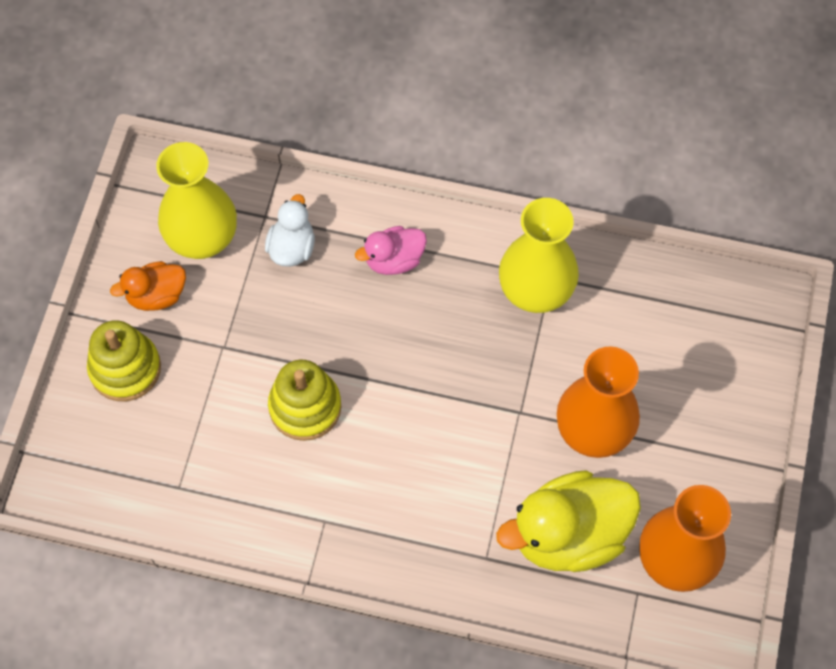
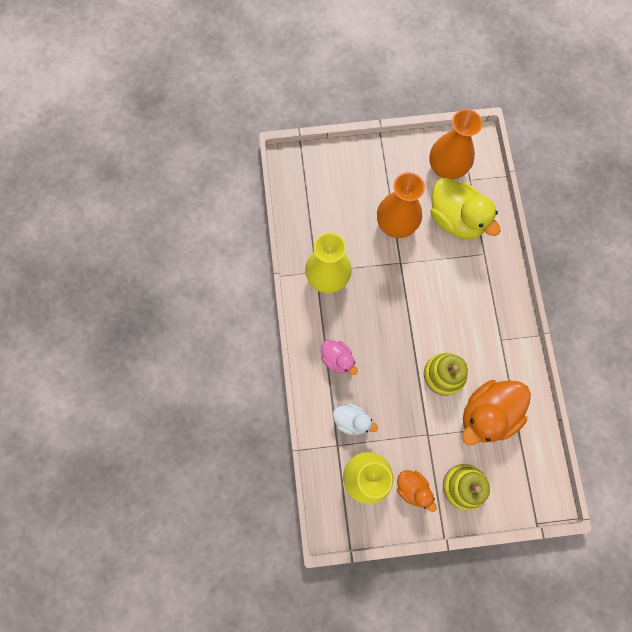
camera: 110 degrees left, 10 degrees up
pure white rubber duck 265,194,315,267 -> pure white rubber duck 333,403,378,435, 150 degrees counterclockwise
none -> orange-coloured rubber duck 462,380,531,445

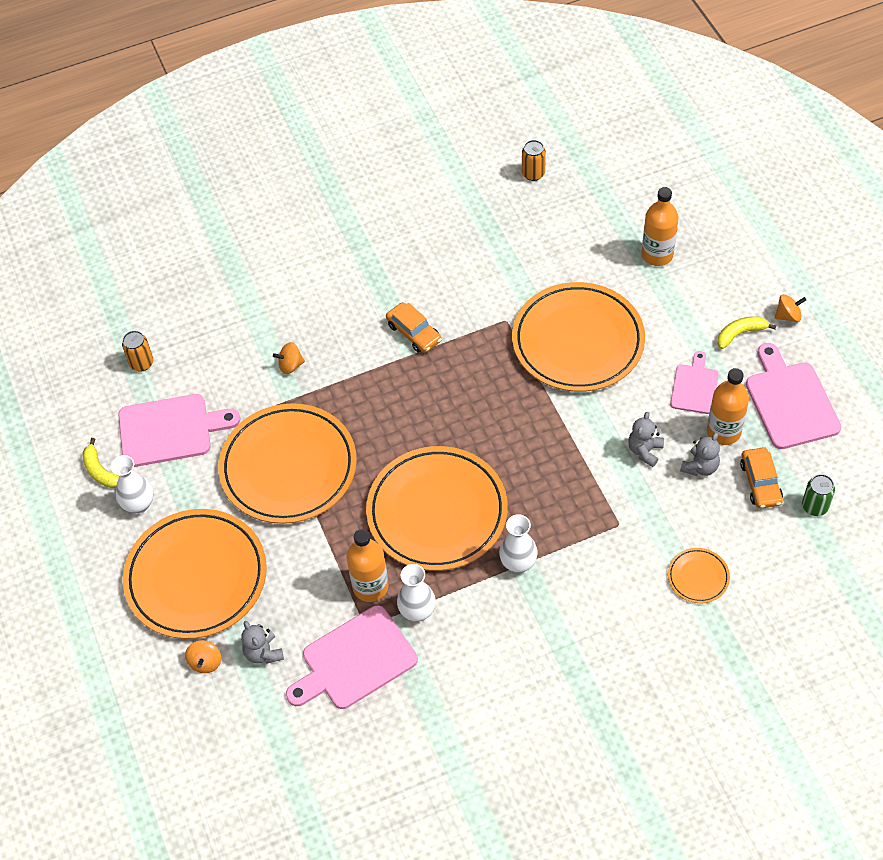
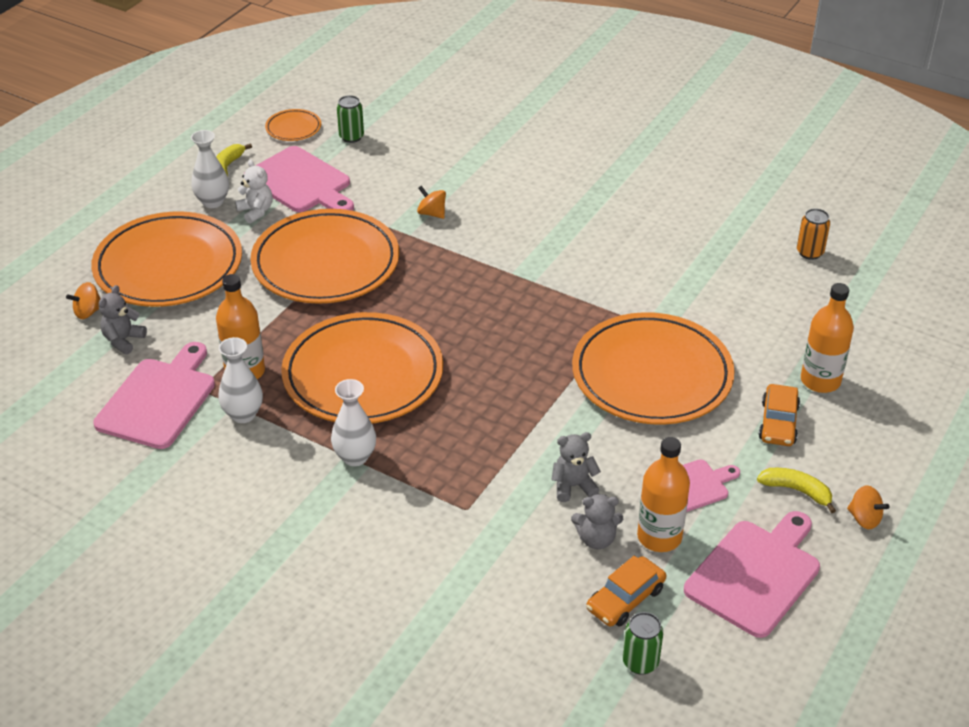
camera: 50 degrees right, 15 degrees down
orange-coloured toy car 386,302,442,353 -> orange-coloured toy car 759,384,800,446, shifted
orange-coloured can 122,331,153,372 -> emerald can 337,95,364,143
orange-coloured dinner plate 668,548,730,603 -> orange-coloured dinner plate 265,109,321,141, shifted
rosy chopping board 286,605,418,709 -> rosy chopping board 93,342,215,449, 90 degrees clockwise
none -> pure white stuffed bear 235,160,273,223

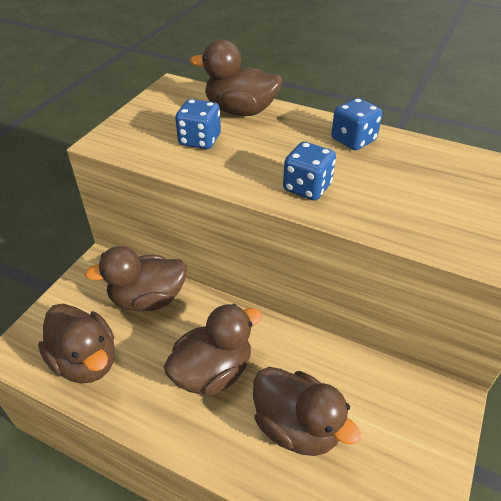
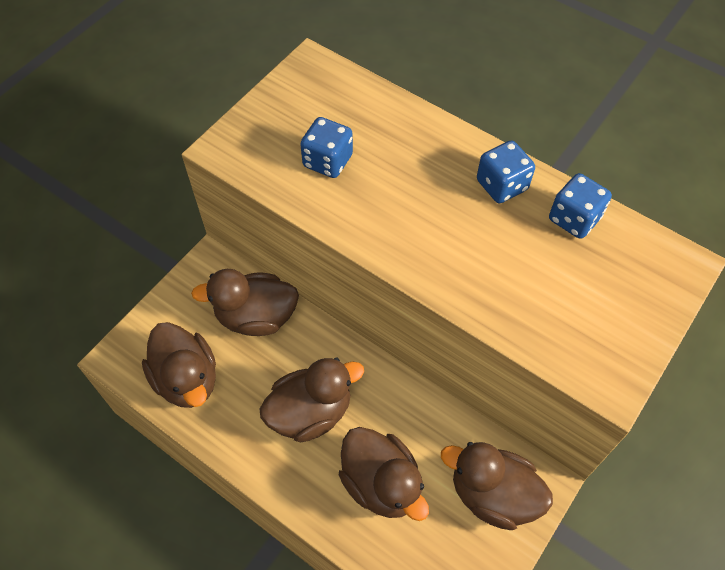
camera: 10 degrees right, 15 degrees up
brown rubber duck 190,39,283,116 -> brown rubber duck 441,442,553,530, shifted
blue game die 283,142,336,200 -> blue game die 549,173,612,239, shifted

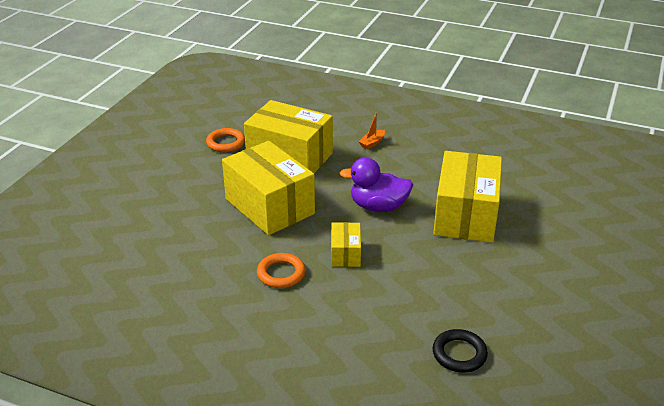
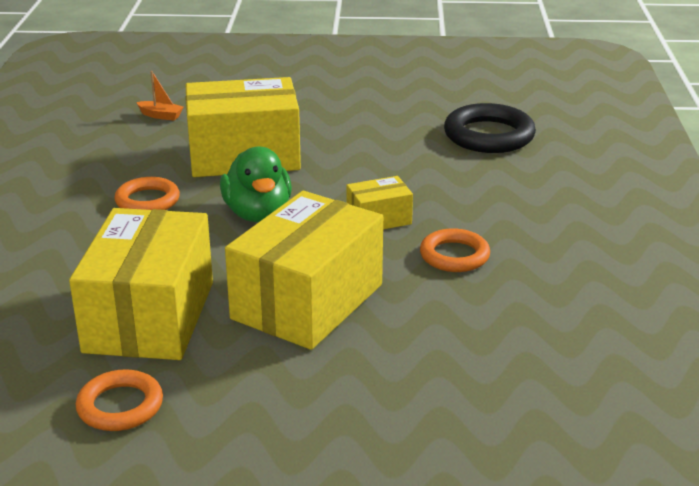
camera: 110 degrees left, 5 degrees down
orange-coloured boat 358,113,385,149 -> orange-coloured boat 136,71,184,120, shifted
purple rubber duck 340,158,413,212 -> emerald rubber duck 220,147,292,222
ebony torus 433,329,488,373 -> ebony torus 444,103,536,153, x1.58
none -> orange-coloured torus 114,177,180,210

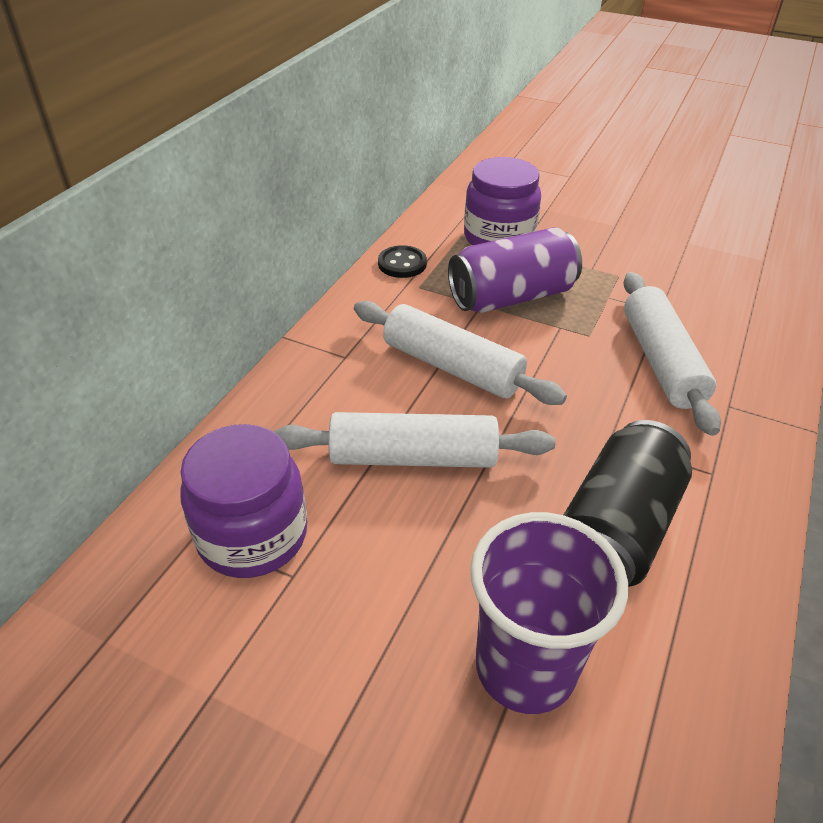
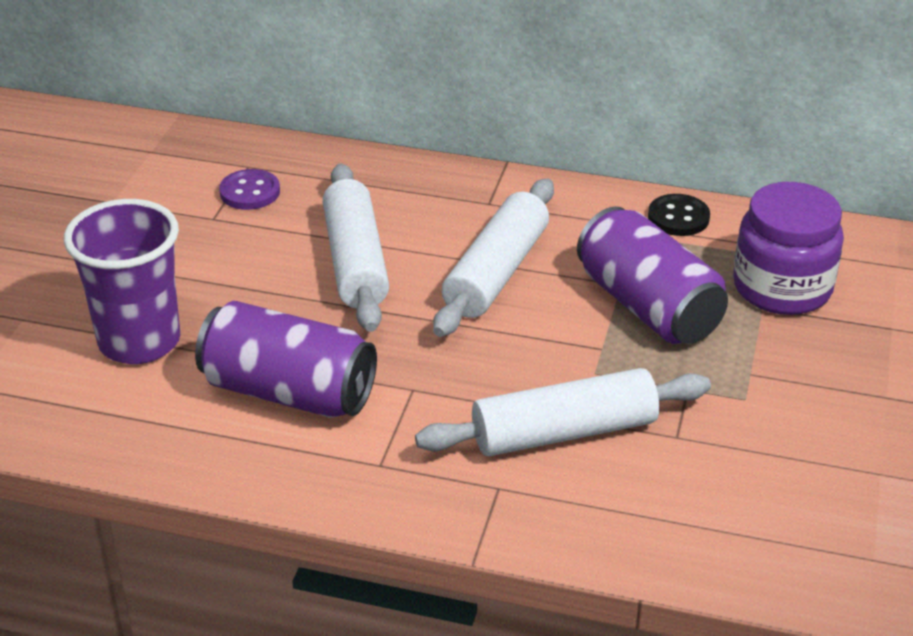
camera: 80 degrees right, 5 degrees down
ebony can 564,420,692,587 -> purple can 195,301,377,418
purple jam jar 180,424,307,578 -> purple sewing button 219,169,280,210

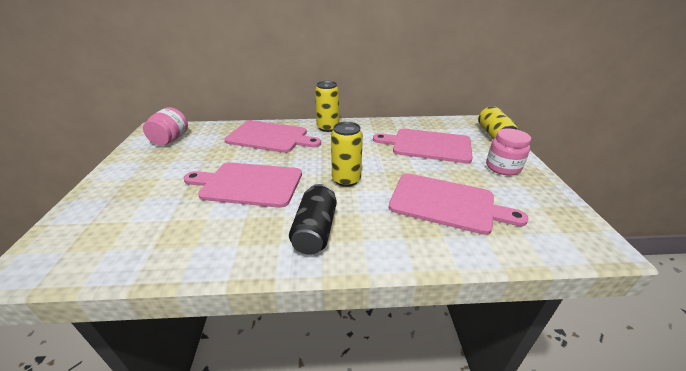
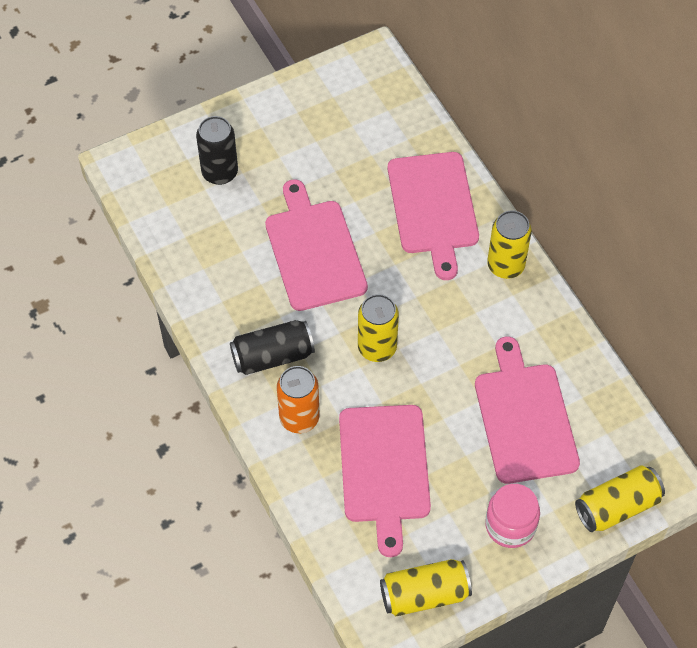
camera: 65 degrees right, 25 degrees up
rosy jam jar 143,107,188,146 -> none
none -> ebony can 196,116,238,185
none -> orange-coloured can 277,366,320,433
none -> bright yellow can 380,559,472,616

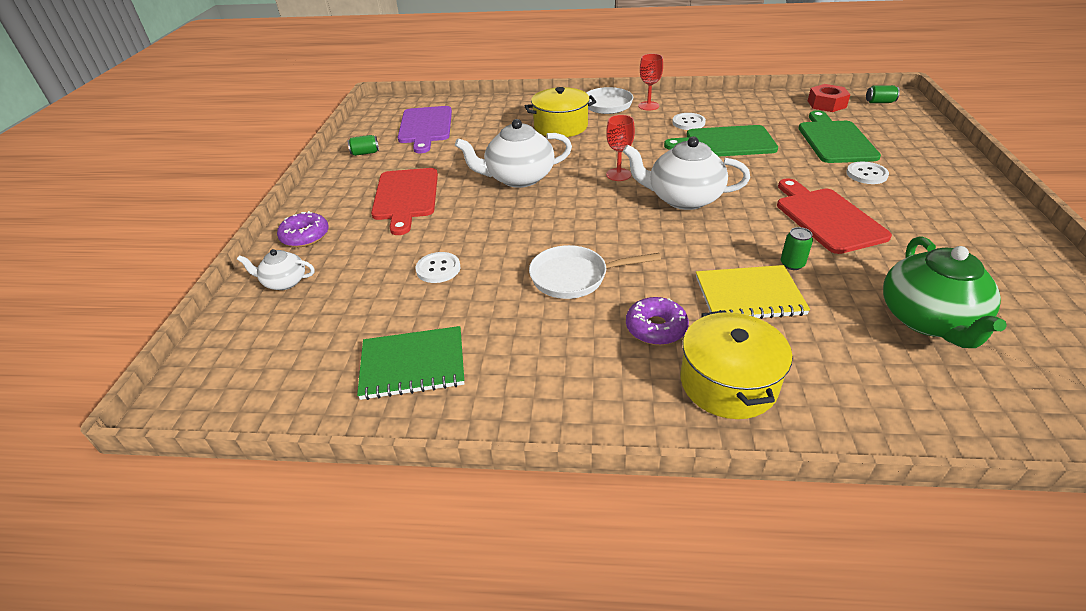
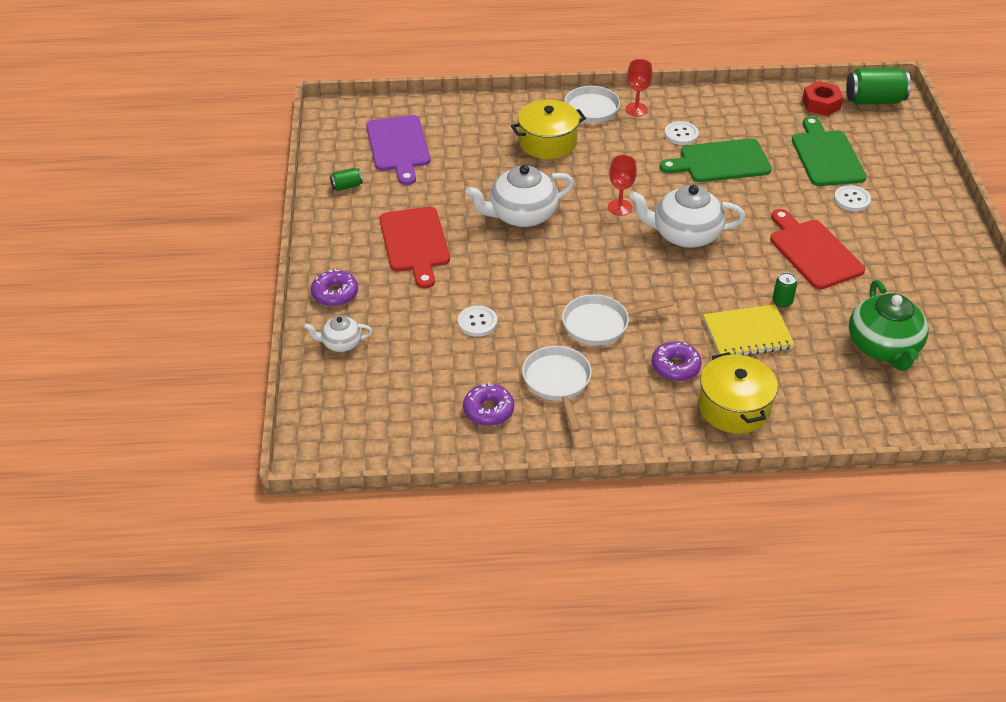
camera: 10 degrees left, 5 degrees up
emerald can 866,85,900,103 -> emerald can 846,67,911,105, x2.02
emerald notebook 357,326,464,400 -> purple doughnut 463,383,514,426
none -> pure white frying pan 522,346,592,432

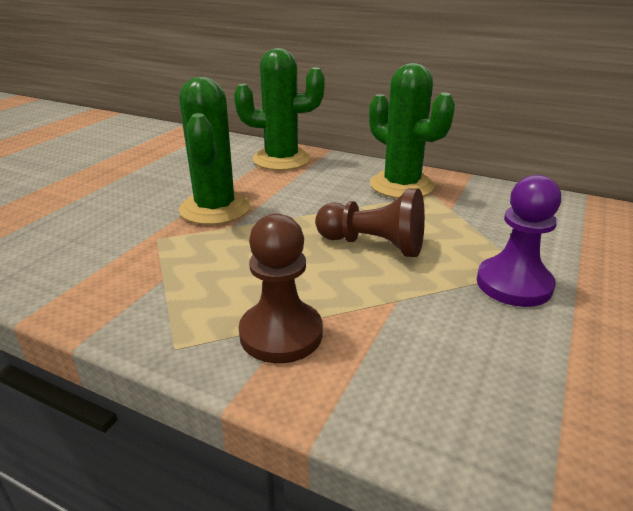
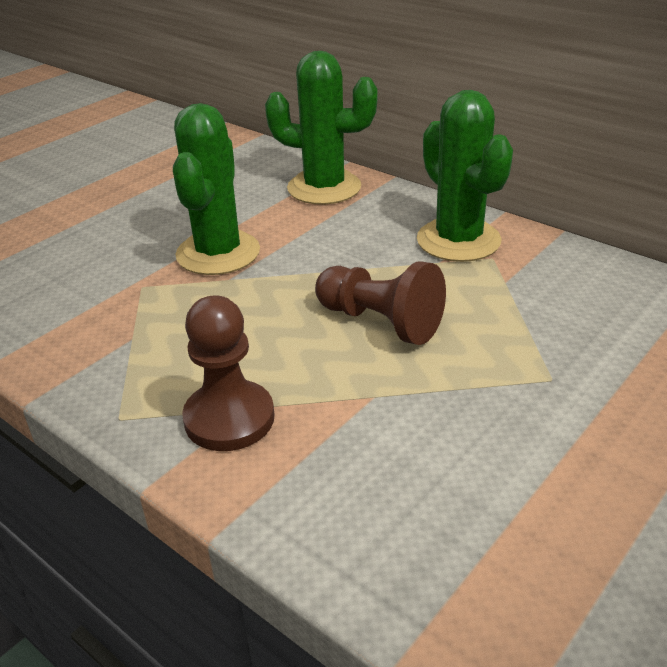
camera: 15 degrees right, 5 degrees up
purple game pawn 477,175,561,307 -> none

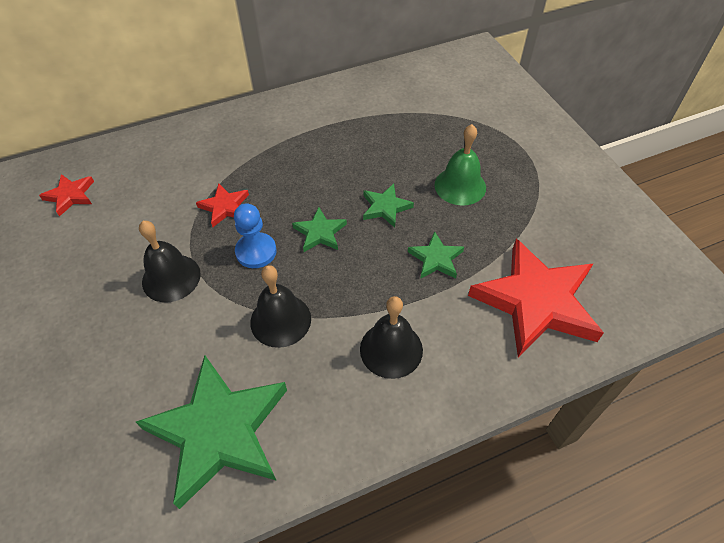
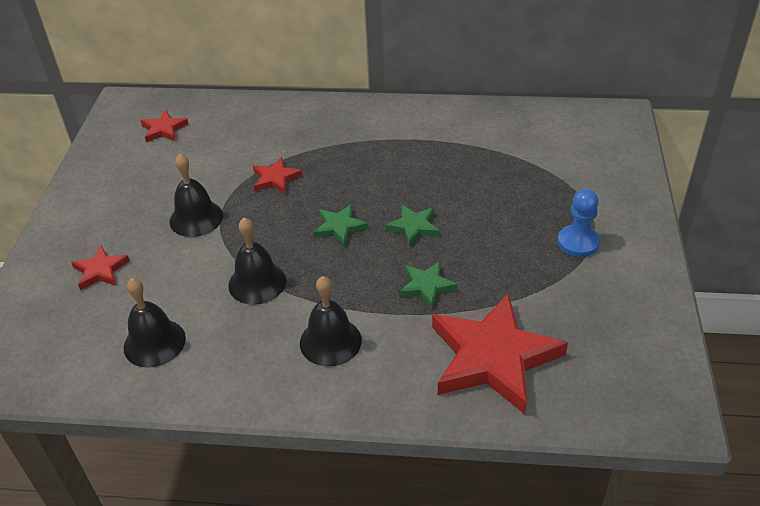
camera: 30 degrees right, 10 degrees down
emerald bell 434,124,486,206 -> none
blue game pawn 234,203,277,268 -> blue game pawn 557,189,600,257, shifted
emerald star shape 136,355,287,509 -> ebony bell 124,278,186,368
none -> scarlet star shape 71,245,130,290

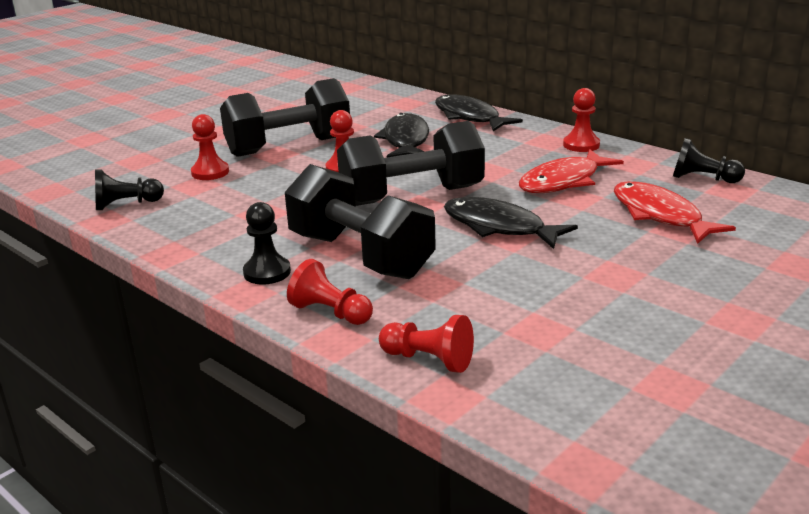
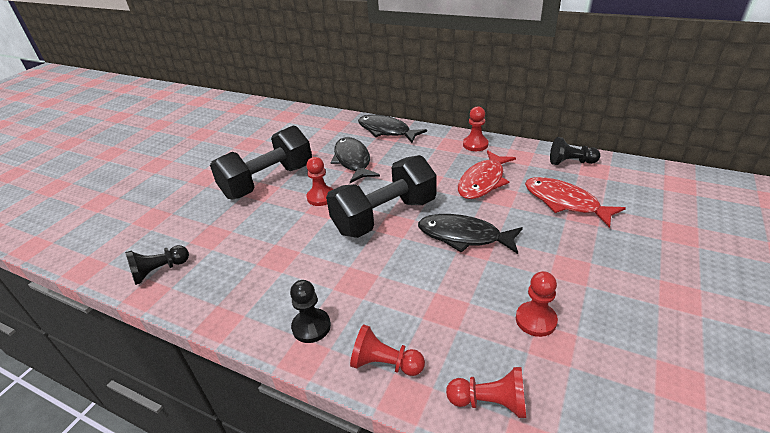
camera: 15 degrees left, 10 degrees up
scarlet game pawn 191,114,229,180 -> scarlet game pawn 516,271,558,337, shifted
ebony free weight 285,164,436,279 -> none

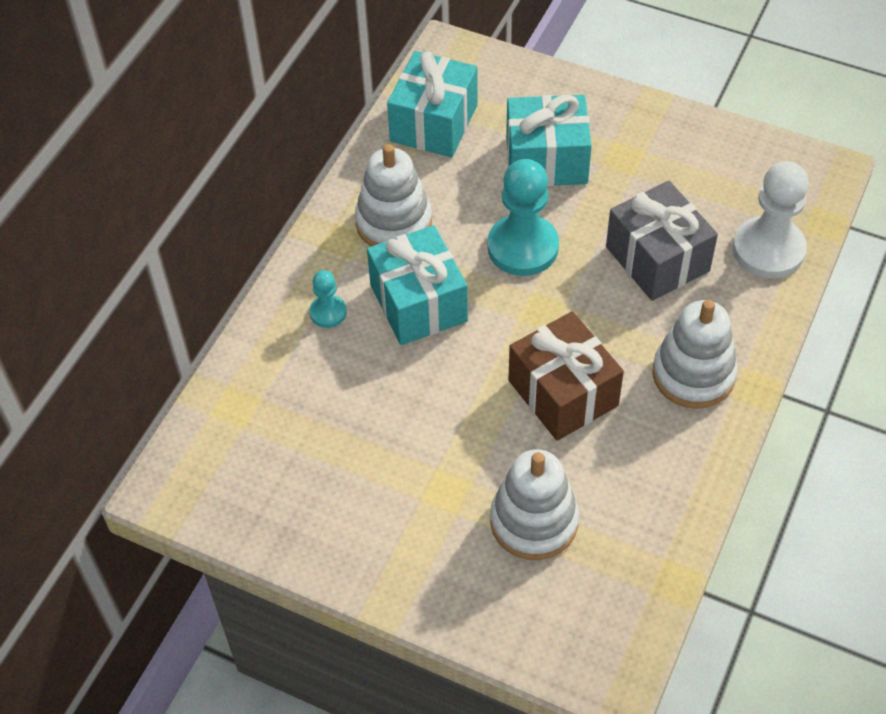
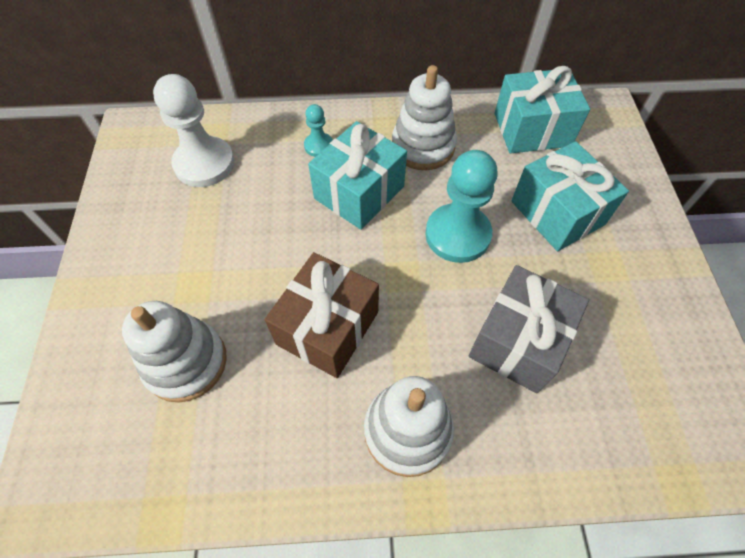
camera: 60 degrees right, 5 degrees up
pure white game pawn 733,161,809,279 -> pure white game pawn 153,74,235,187, shifted

